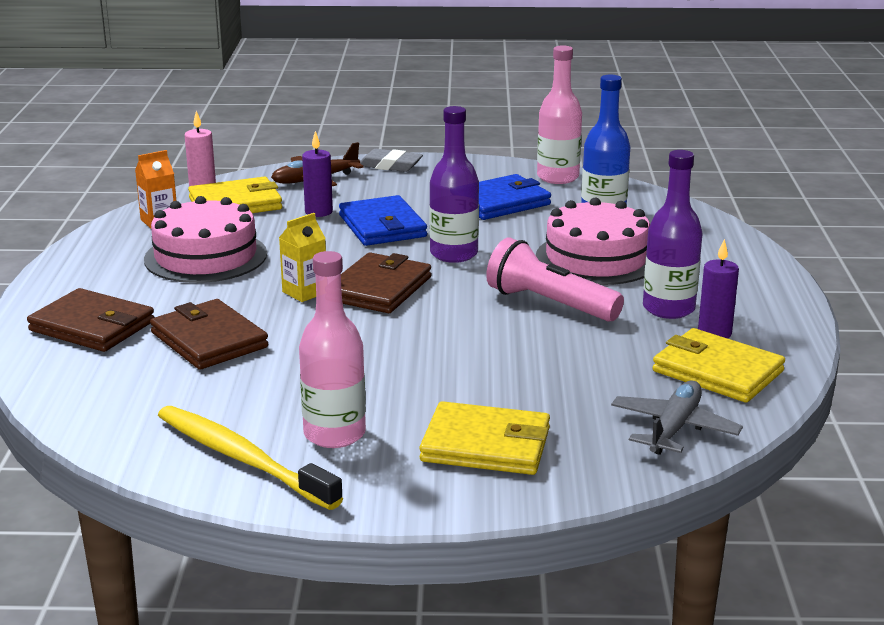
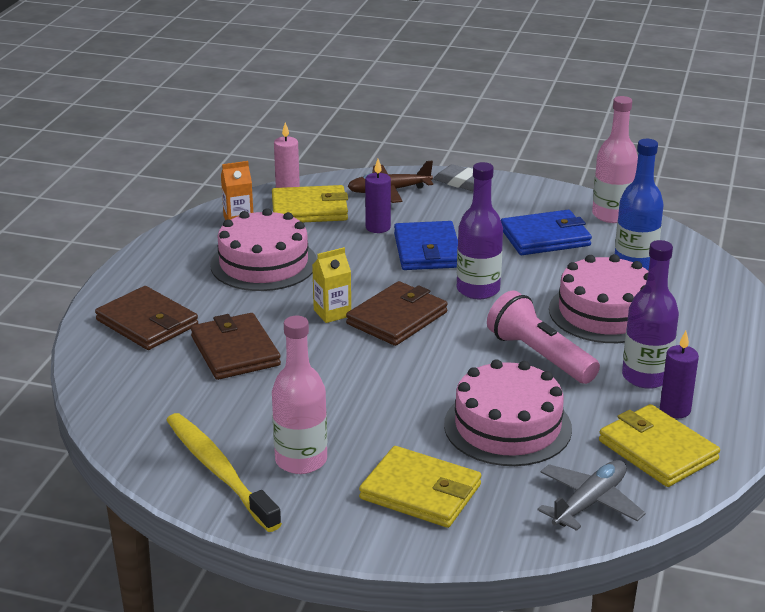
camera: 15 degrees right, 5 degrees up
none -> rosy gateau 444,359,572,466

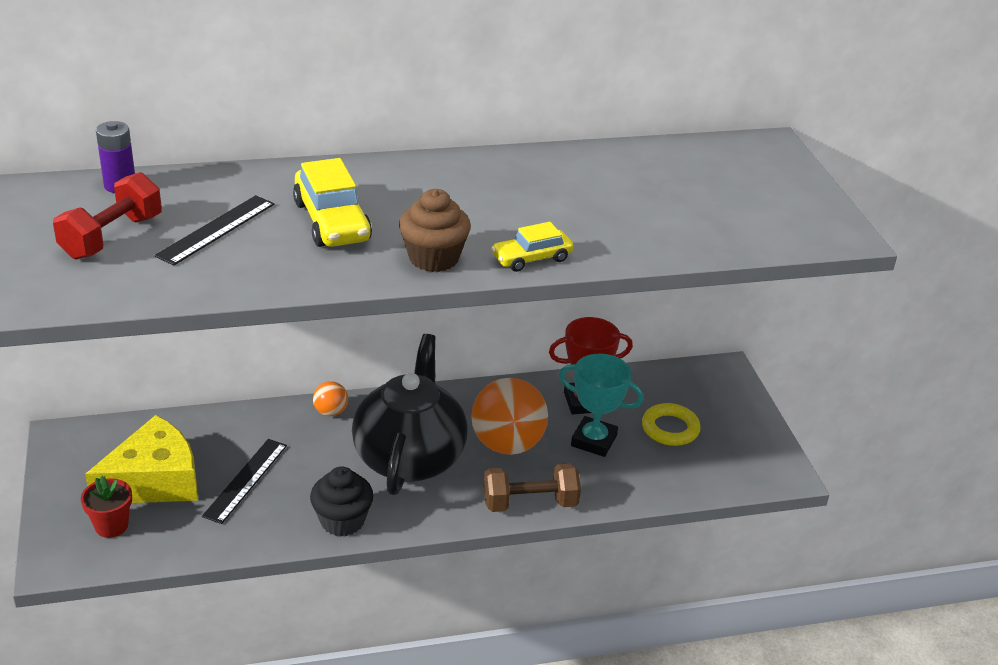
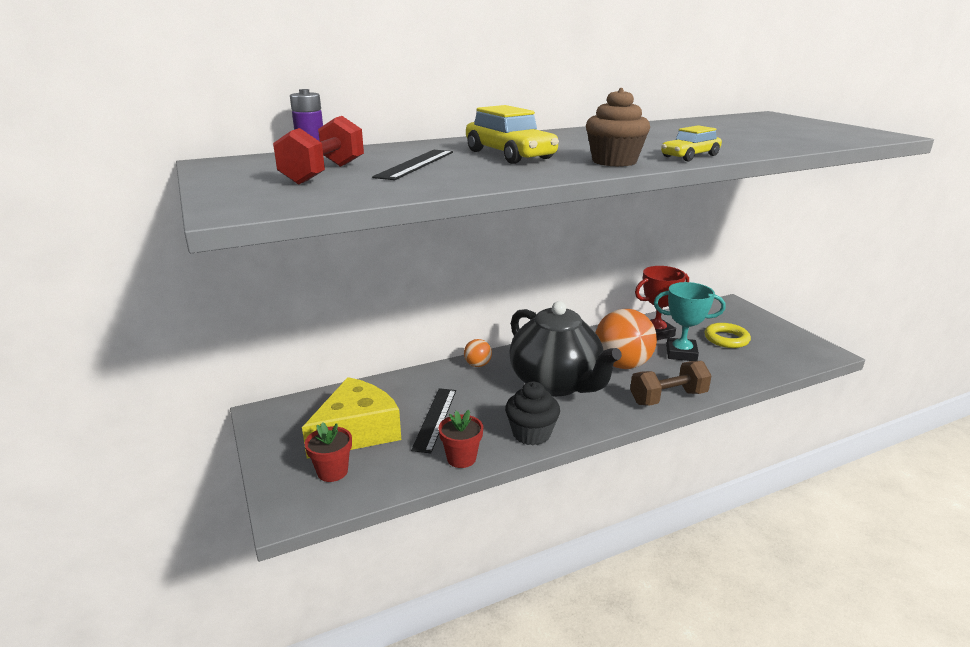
camera: 10 degrees left, 10 degrees down
ebony teapot 352,334,468,495 -> ebony teapot 509,301,622,396, 150 degrees clockwise
none -> scarlet plant pot 439,410,483,468

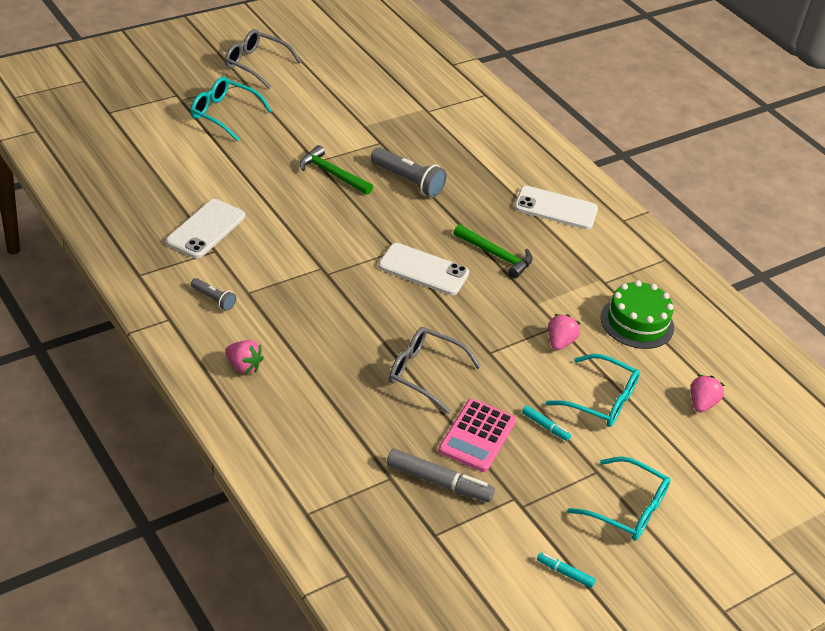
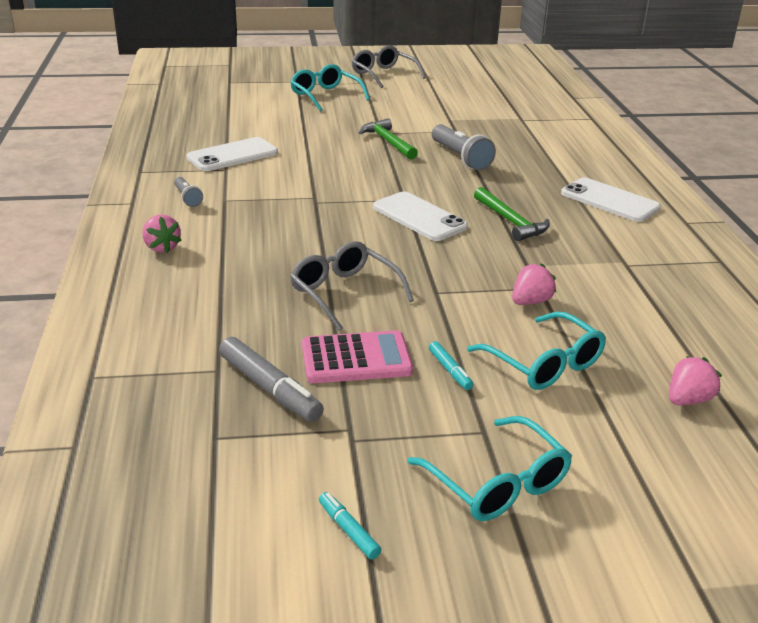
camera: 30 degrees right, 10 degrees down
emerald gateau 601,280,674,349 -> none
rosy adding machine 438,399,516,472 -> rosy adding machine 302,330,413,383, 150 degrees counterclockwise

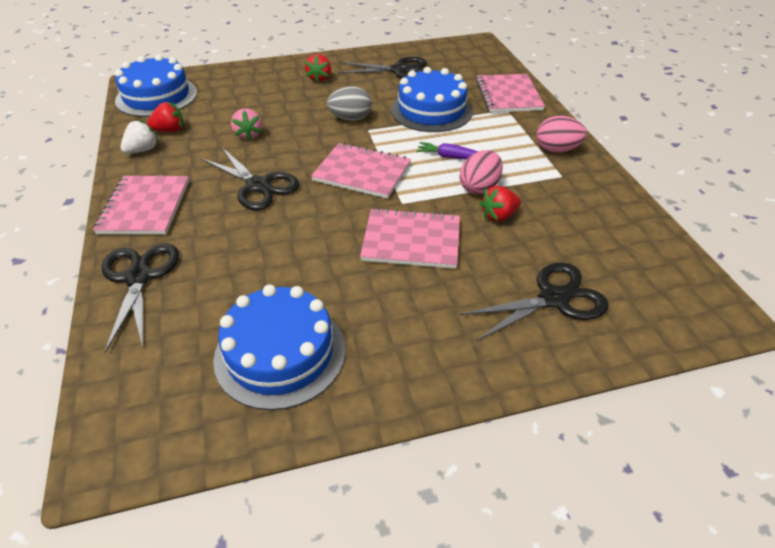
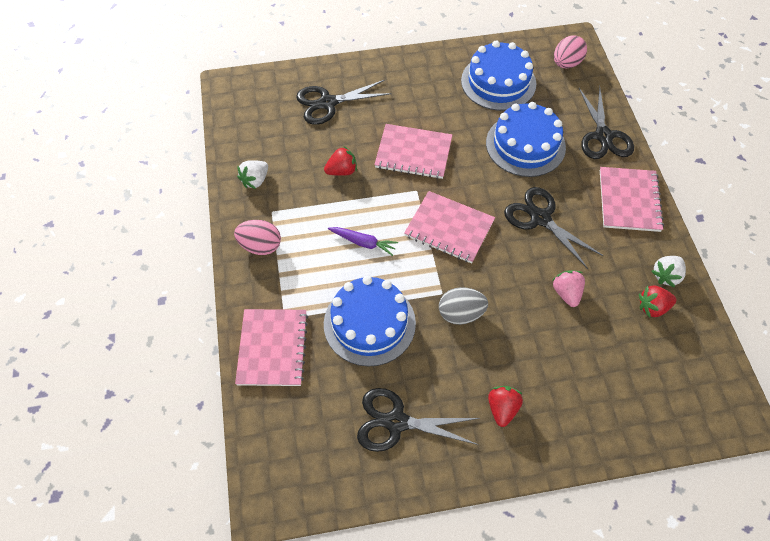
camera: 175 degrees left, 15 degrees up
blue gateau 115,54,197,117 -> blue gateau 486,102,566,177, shifted
rosy toy egg 460,150,503,194 -> rosy toy egg 554,35,587,68, shifted
none -> pure white berry 237,160,268,189

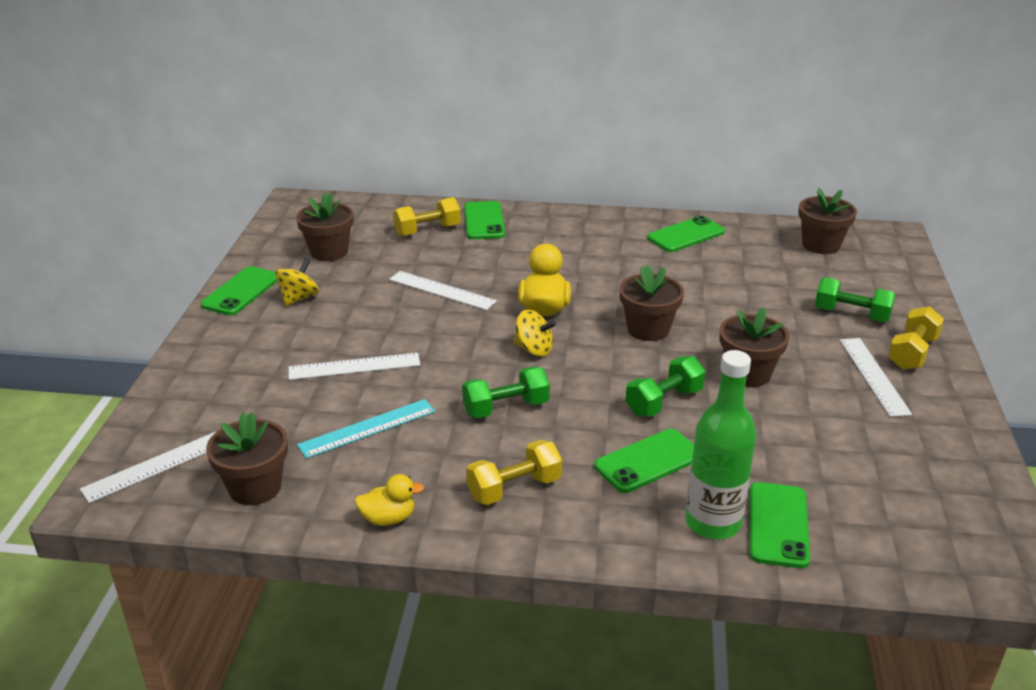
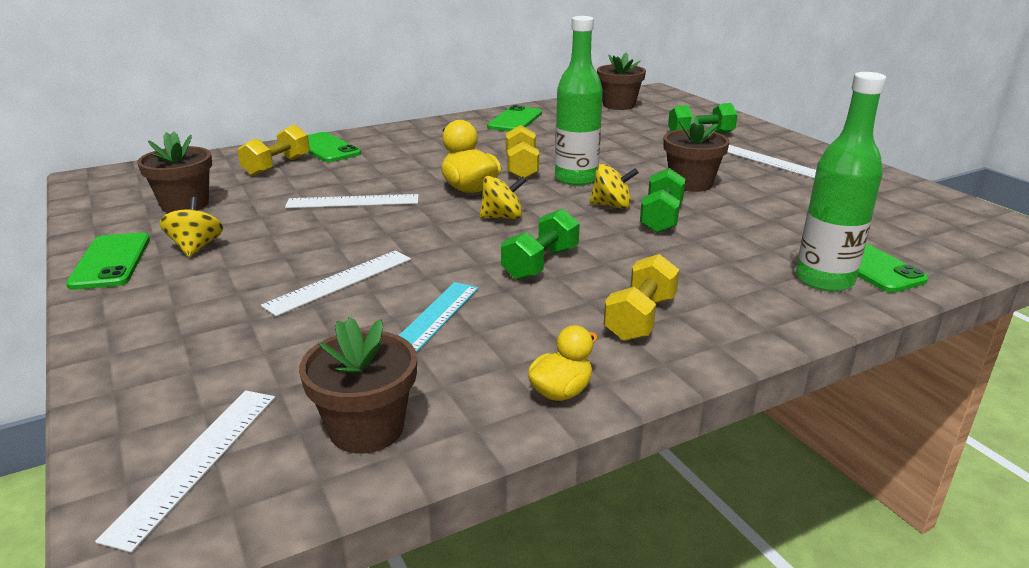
camera: 35 degrees left, 5 degrees down
brown plant pot 619,265,684,341 -> emerald drink bottle 555,16,603,186
bright yellow free weight 888,306,944,370 -> bright yellow free weight 506,125,539,178, shifted
emerald phone 594,429,694,493 -> none
none -> bright yellow toy top 589,164,639,209

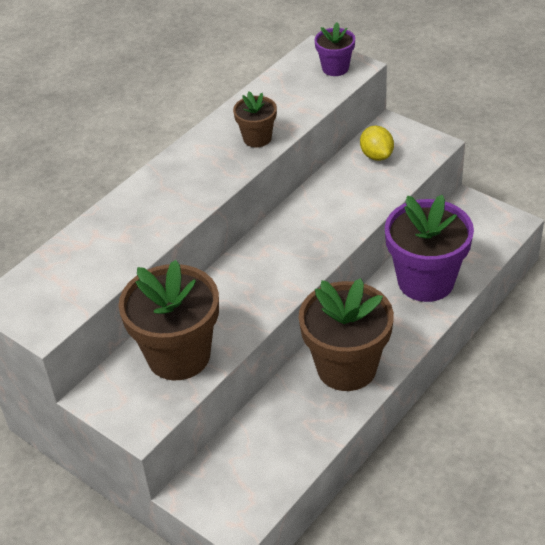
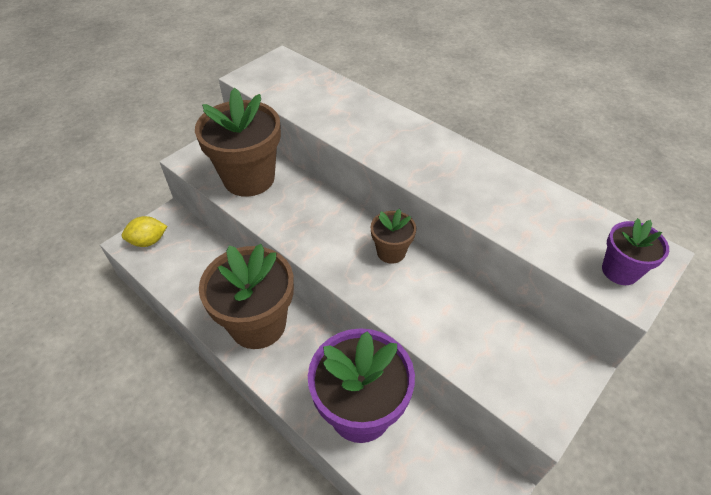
camera: 90 degrees right, 5 degrees up
brown plant pot 233,92,277,147 -> brown plant pot 371,209,416,264, shifted
bright yellow citrus fruit 360,126,394,161 -> bright yellow citrus fruit 122,216,167,247, shifted

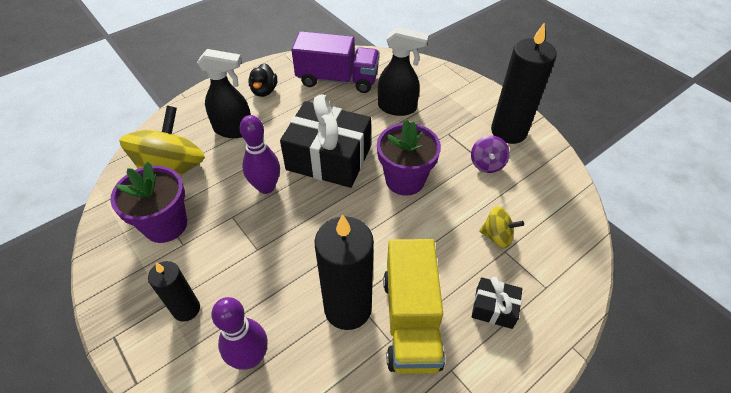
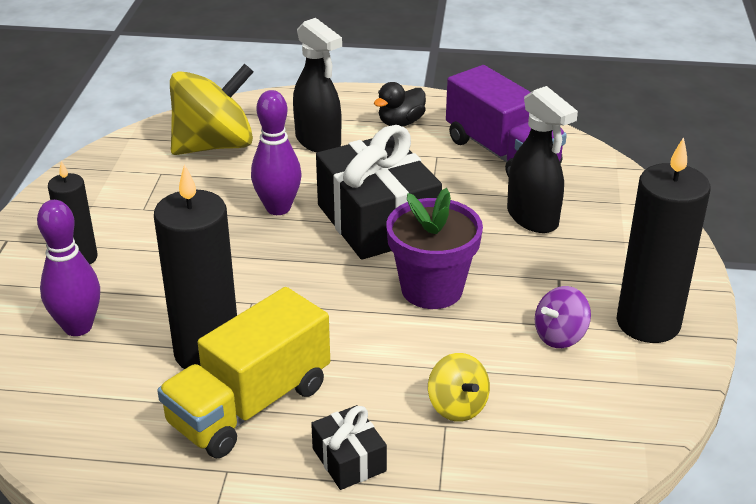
camera: 45 degrees right, 15 degrees down
purple plant pot 110,162,187,243 -> none

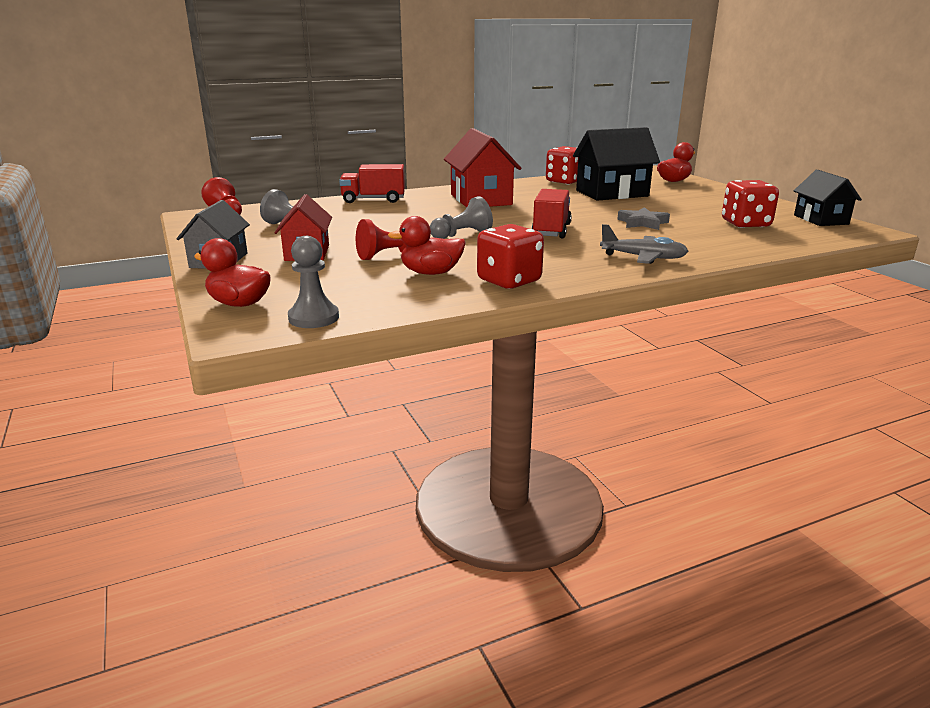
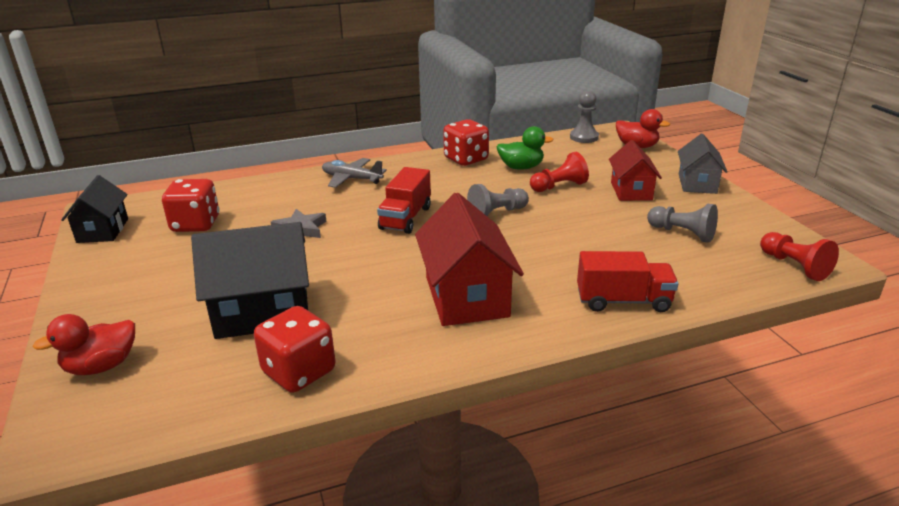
camera: 175 degrees left, 5 degrees up
scarlet rubber duck 388,216,466,275 -> emerald rubber duck 497,126,554,170

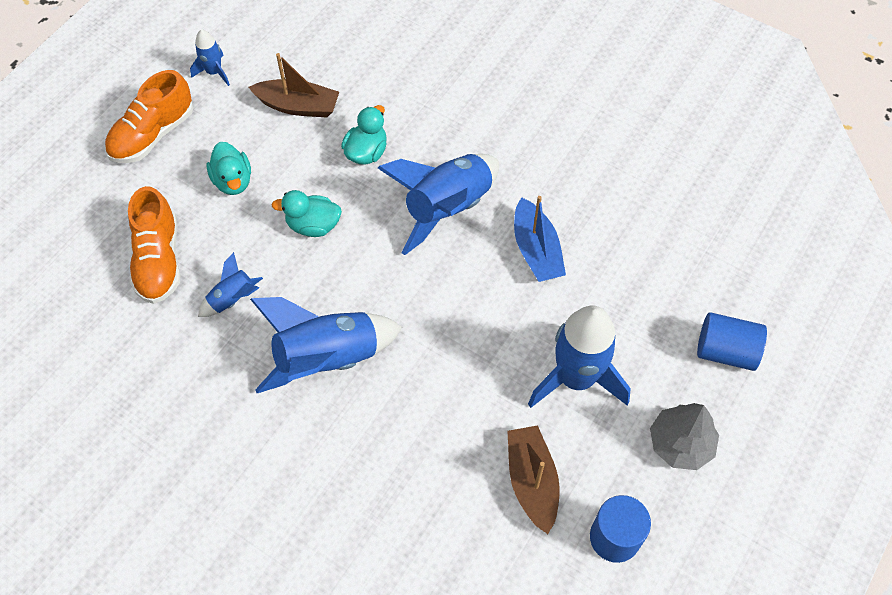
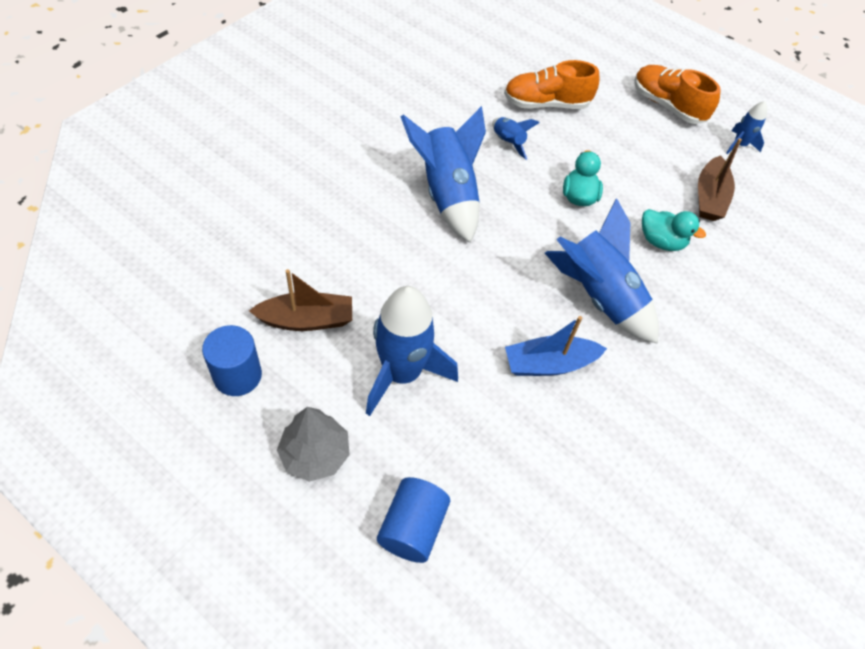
camera: 90 degrees right, 5 degrees down
turquoise rubber duck 207,142,251,195 -> none

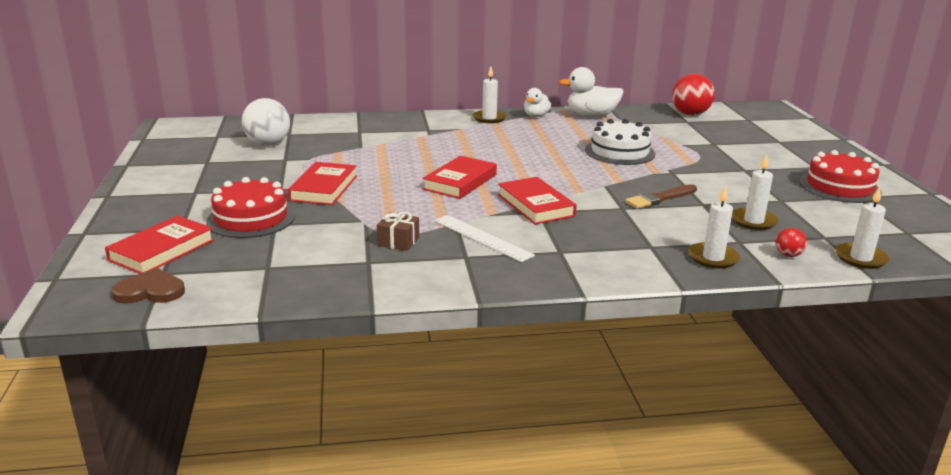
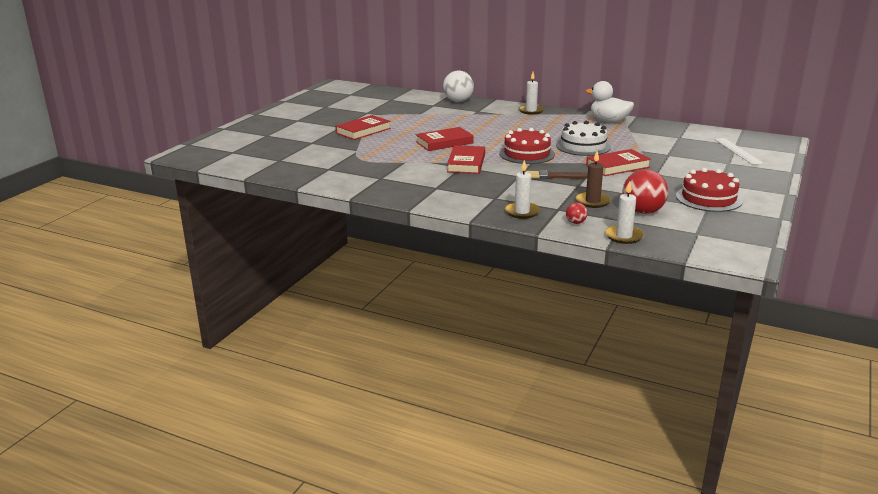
camera: 35 degrees right, 0 degrees up
scarlet ball 672,74,715,115 -> scarlet ball 622,170,668,214, shifted
pure white rubber duck 524,88,551,117 -> none
pure white ball 242,98,290,146 -> pure white ball 443,71,474,102, shifted
pure white wax candle 732,154,779,230 -> brown wax candle 576,151,611,208
scarlet gateau 206,177,295,238 -> scarlet gateau 499,128,555,164, shifted
brown gift 377,212,419,251 -> none
pure white measuring stick 434,215,535,262 -> pure white measuring stick 714,138,764,165, shifted
scarlet hardback 105,216,214,274 -> scarlet hardback 586,149,651,176, shifted
brown love heart 111,268,185,304 -> none

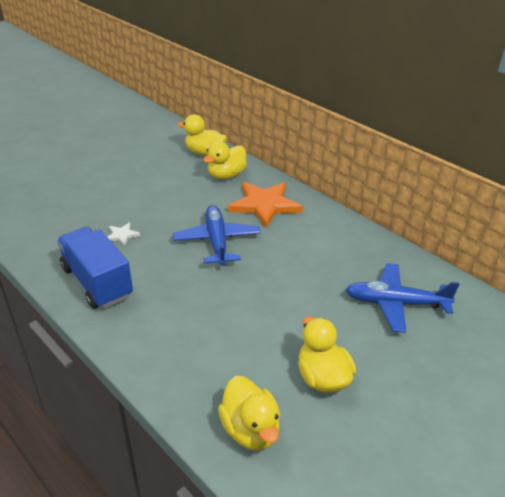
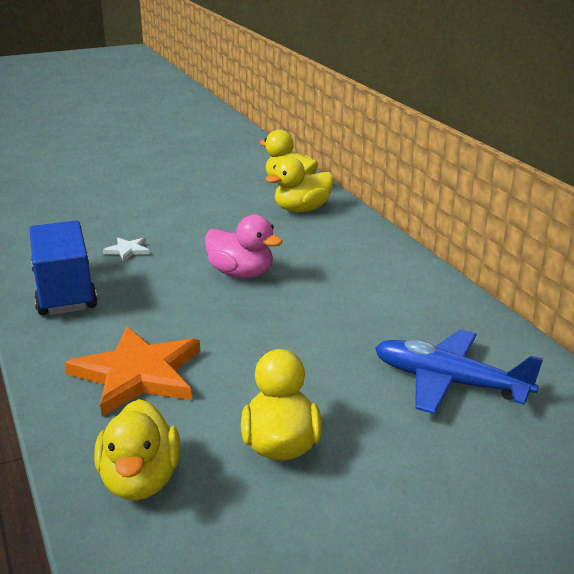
camera: 20 degrees right, 10 degrees down
orange-coloured star shape 228,182,303,228 -> orange-coloured star shape 65,327,200,417, shifted
blue plane 173,205,260,266 -> rosy rubber duck 205,215,283,279

